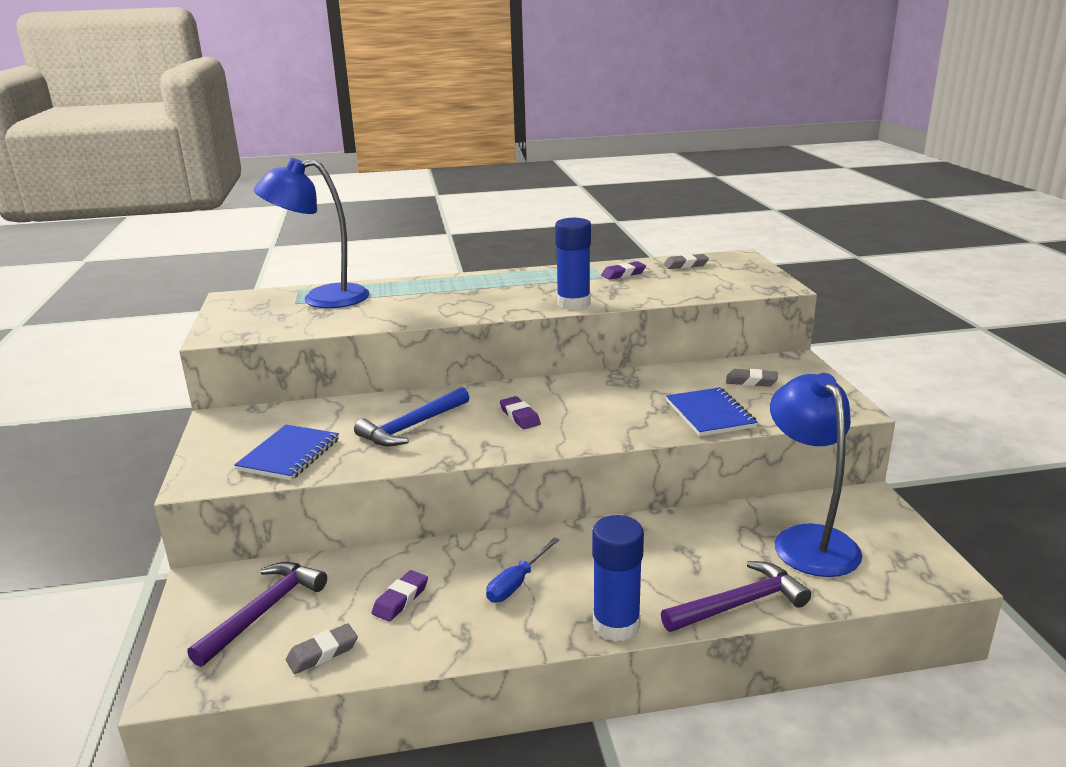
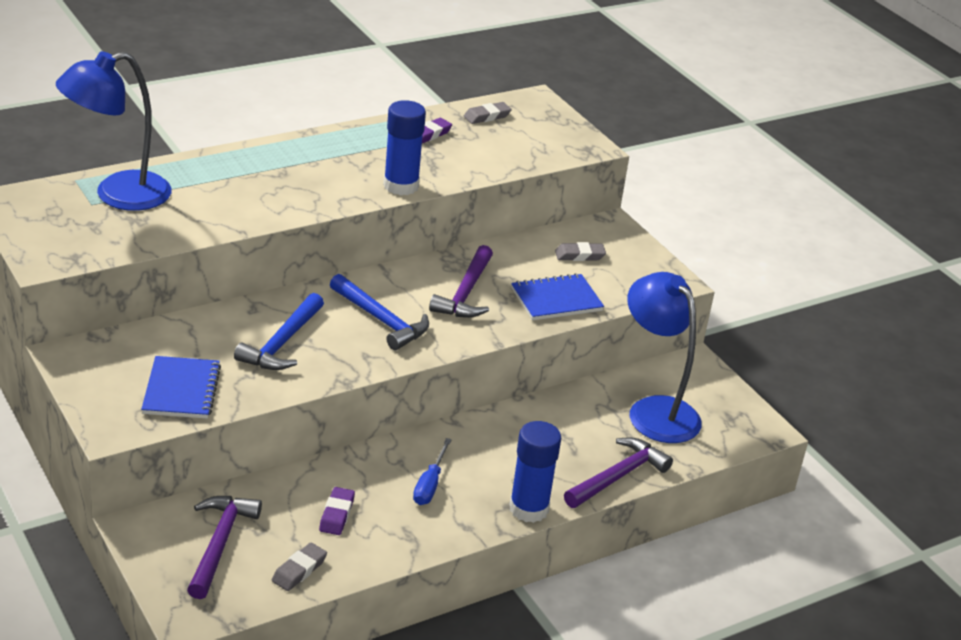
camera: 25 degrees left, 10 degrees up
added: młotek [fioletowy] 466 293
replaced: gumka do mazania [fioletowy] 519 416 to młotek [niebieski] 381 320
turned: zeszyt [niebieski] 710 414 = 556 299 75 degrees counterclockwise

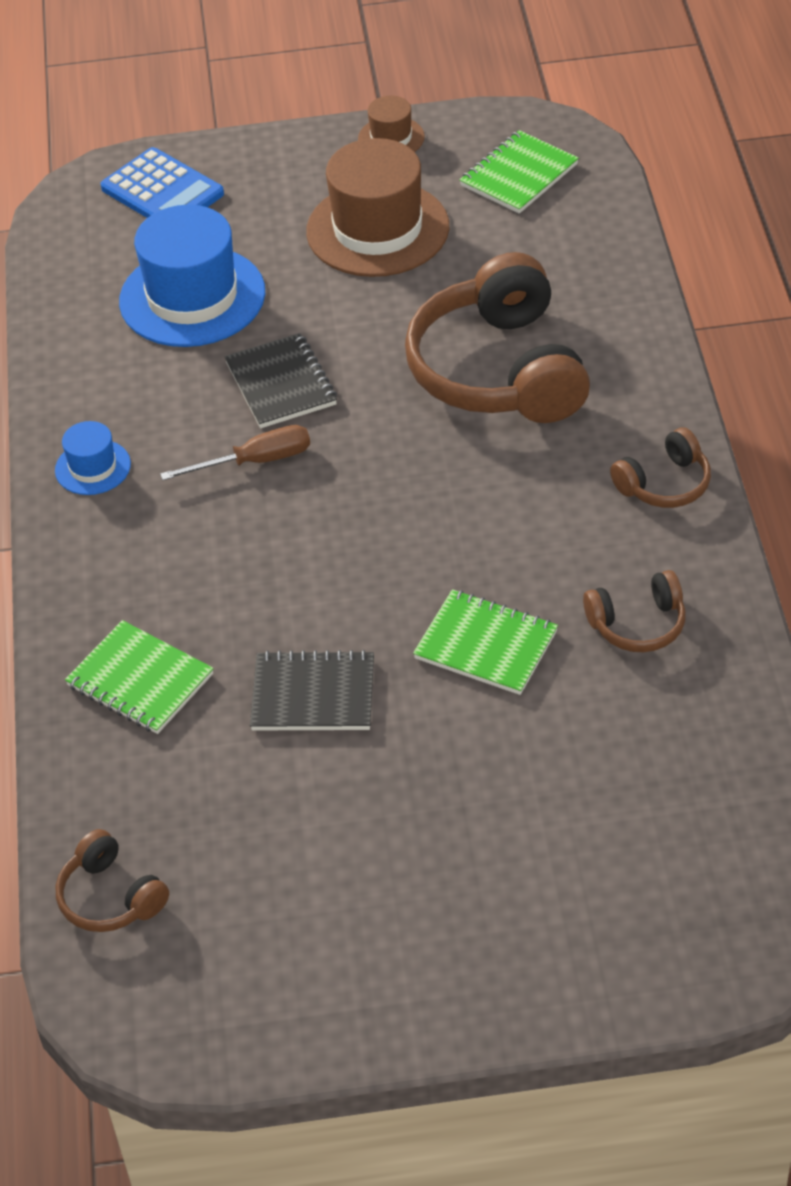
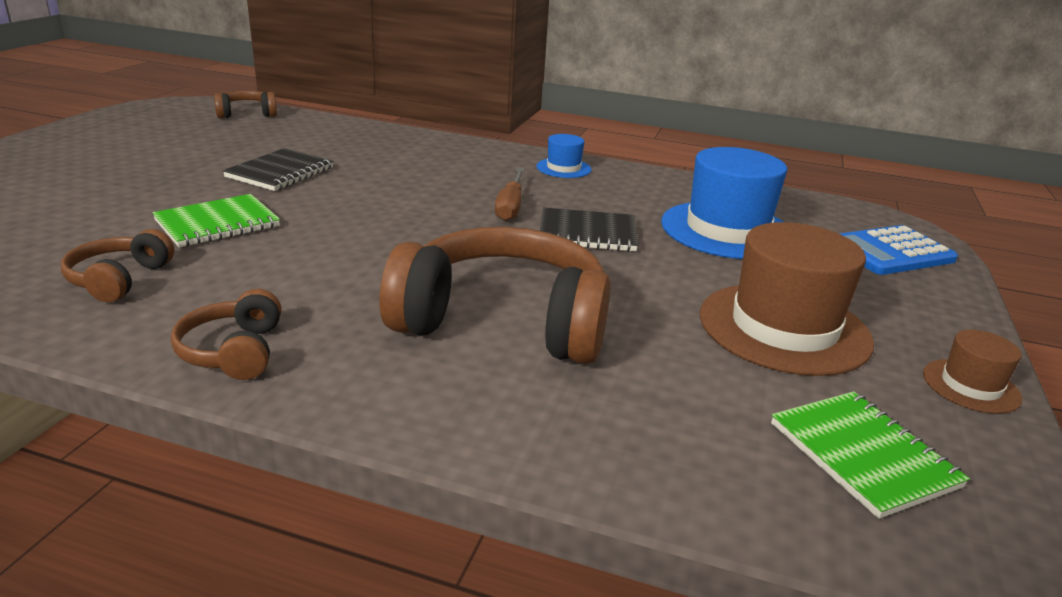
camera: 110 degrees right, 20 degrees down
removed: zeszyt [zielony] 140 680

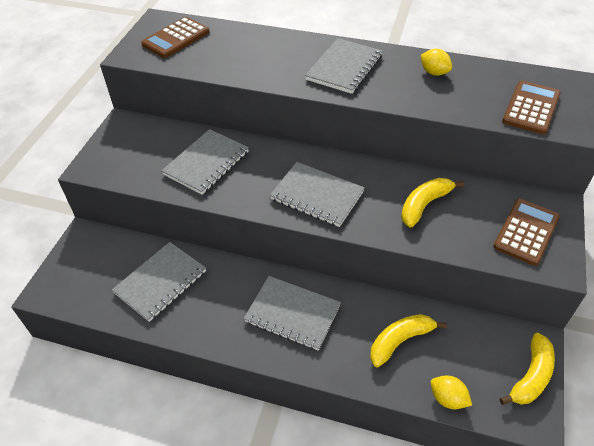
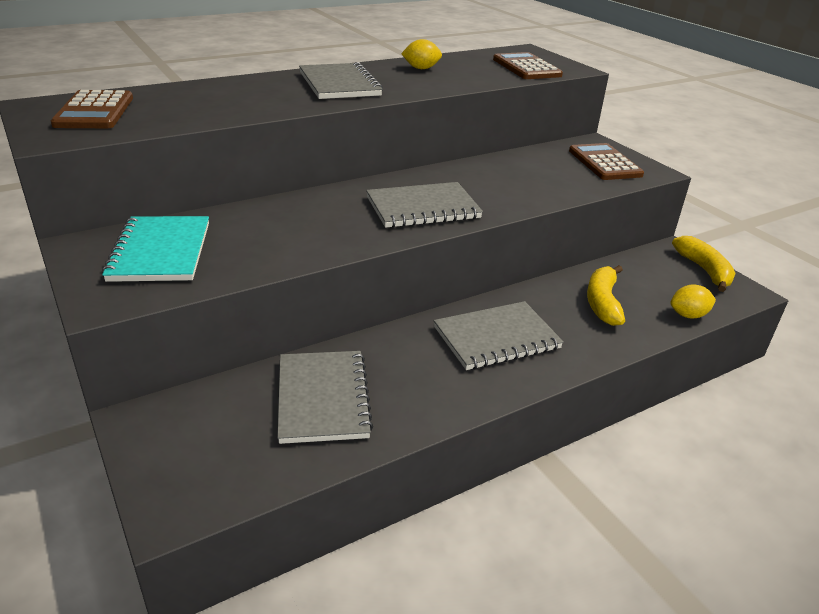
camera: 50 degrees left, 15 degrees down
removed: zeszyt [szary] 206 163; banan [żółty] 424 205
added: zeszyt [turkusowy] 160 251

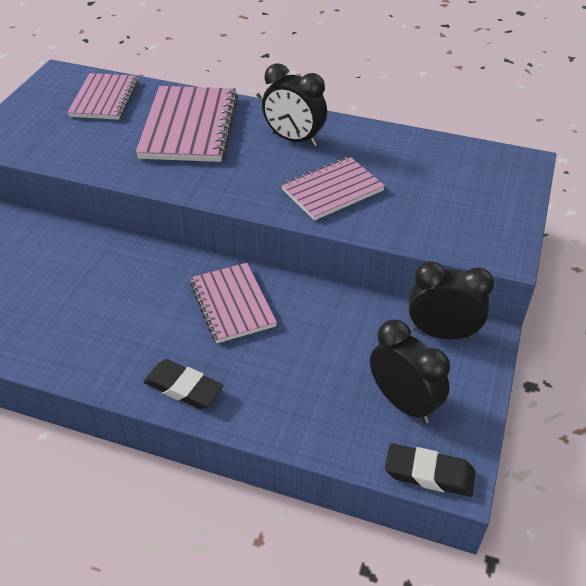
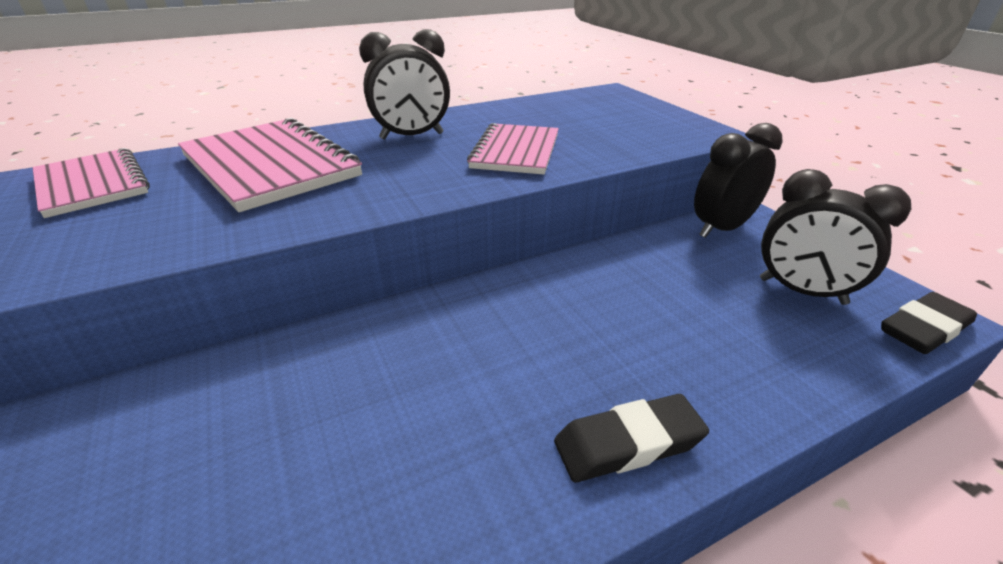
camera: 45 degrees left, 10 degrees down
removed: zeszyt [różowy] 232 304
turned: budzik [czarny] 403 402 = 801 291 150 degrees counterclockwise

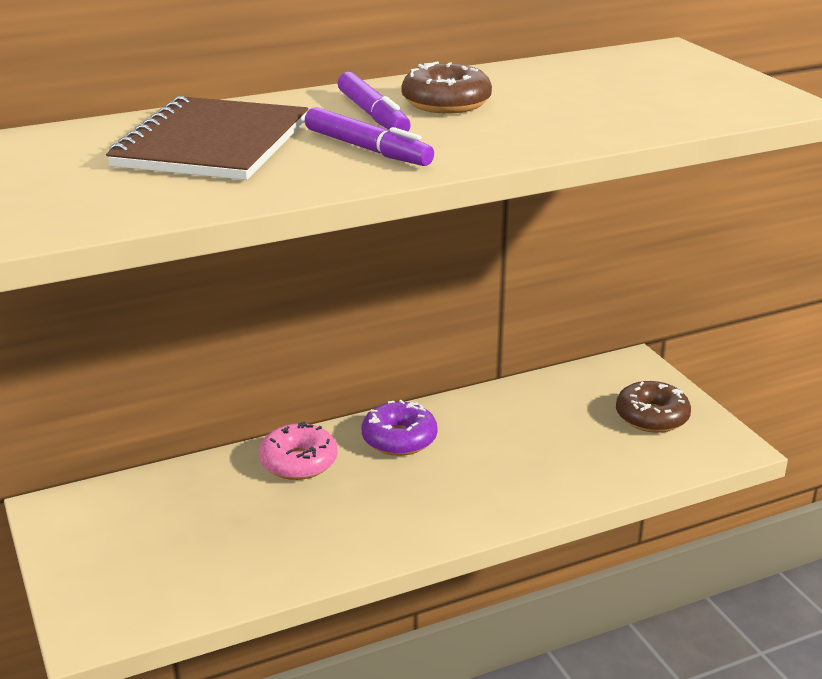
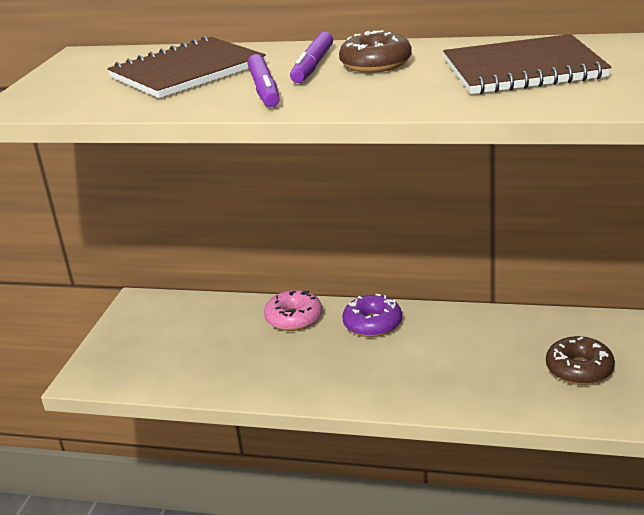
camera: 40 degrees right, 0 degrees up
added: zeszyt [brązowy] 523 69

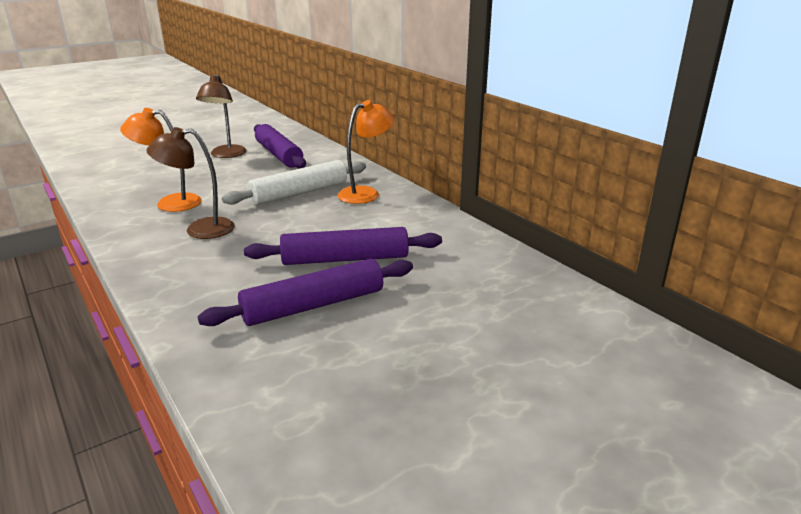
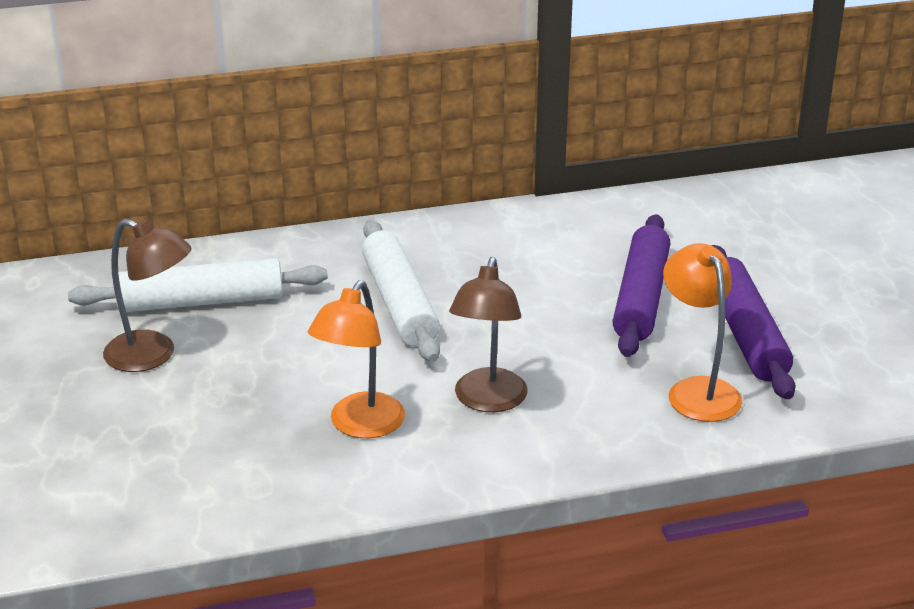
camera: 70 degrees left, 5 degrees up
moved: lampka [pomarańczowy] 366 193 to 697 390
recoloured: wałek do ciasta [fioletowy] 279 155 to wałek do ciasta [biały] 201 302

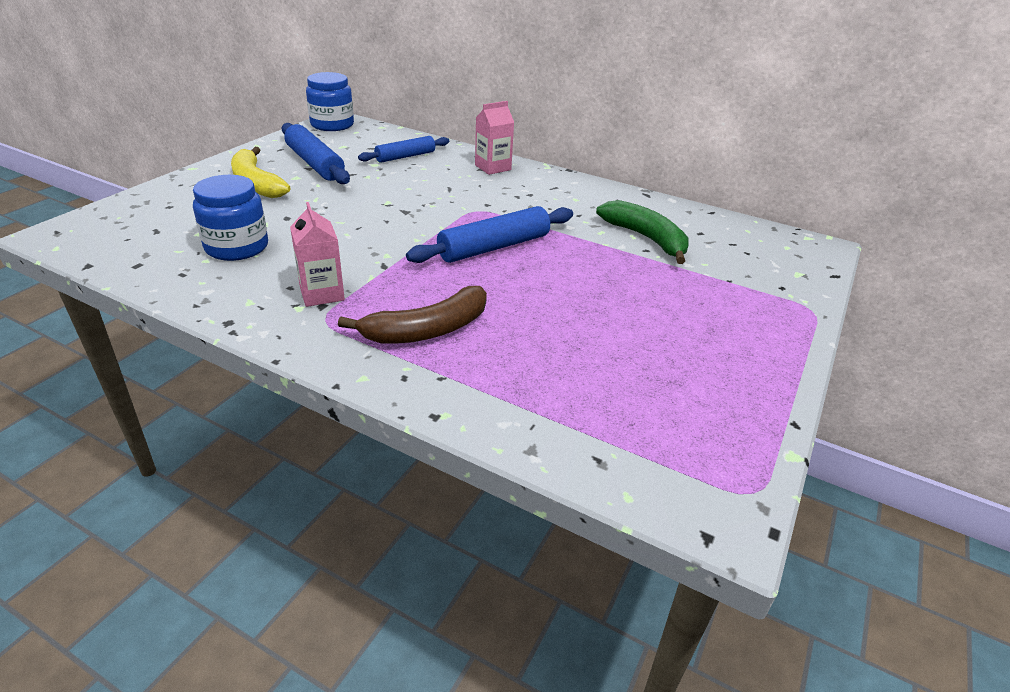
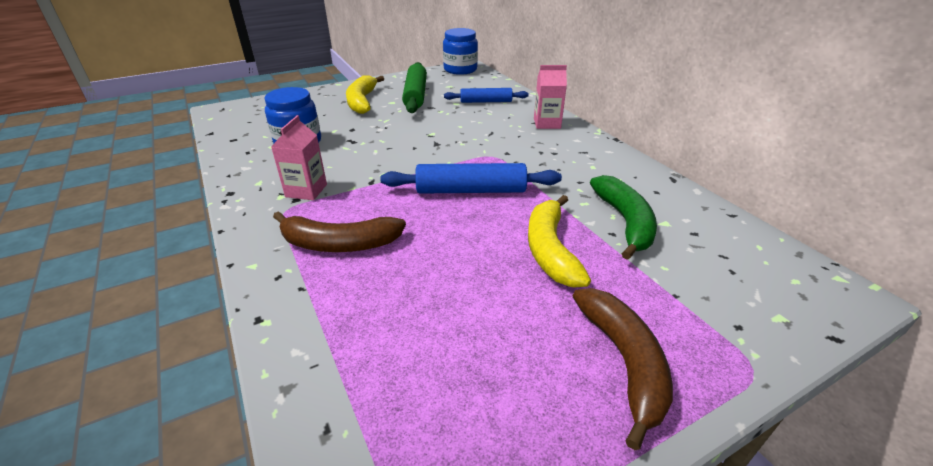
camera: 35 degrees right, 0 degrees up
added: banan [żółty] 550 250; banan [brązowy] 624 362
recoloured: wałek do ciasta [niebieski] 315 163 to wałek do ciasta [zielony] 416 95

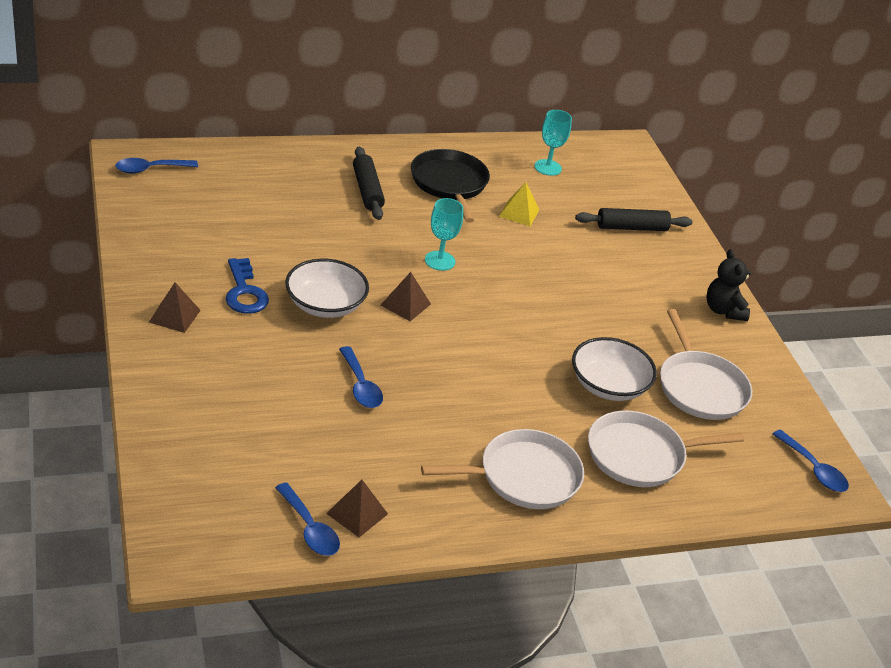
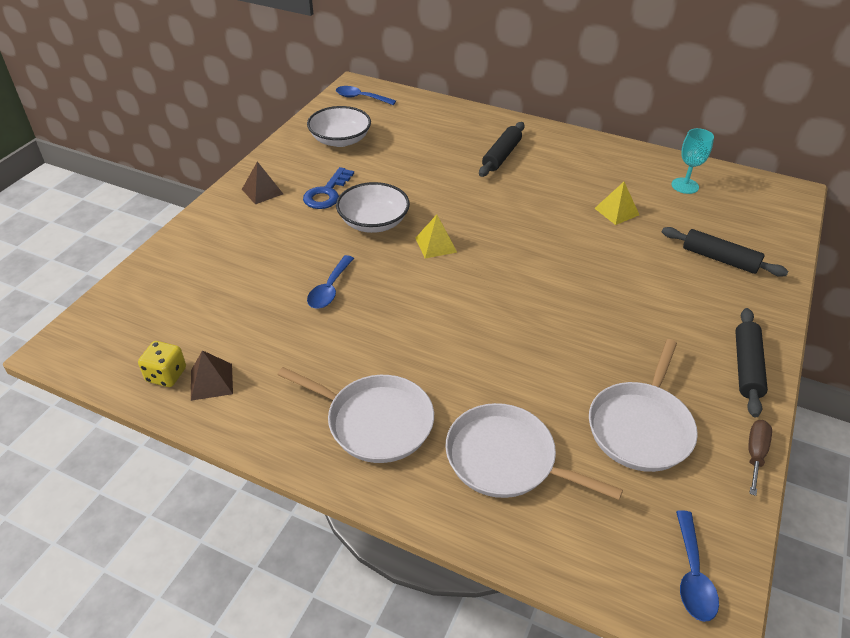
camera: 45 degrees right, 5 degrees up
removed: patelnia [czarny] 449 184; kielich [turkusowy] 440 261
added: śrubokręt [brązowy] 755 454
moved: miska [biały] 608 385 to 340 140
replaced: łyżka [niebieski] 310 528 to kostka do gry [żółty] 166 375; miś [czarny] 723 310 to wałek do ciasta [czarny] 747 367
recoloured: piramida [brązowy] 405 304 to piramida [żółty] 436 245

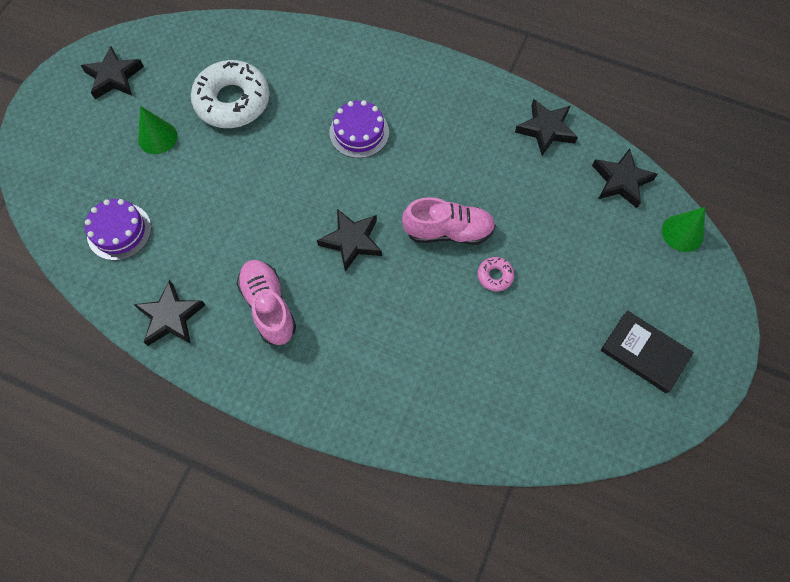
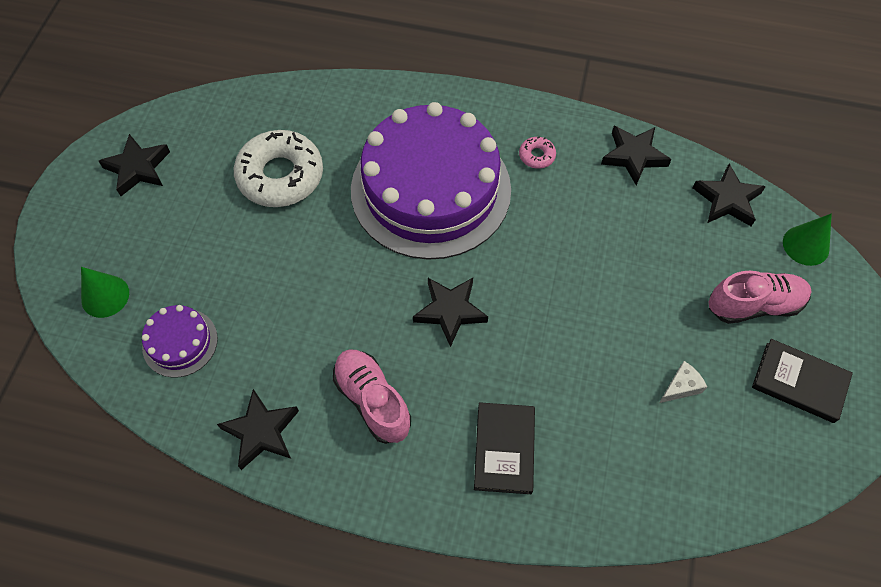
camera: 10 degrees left, 5 degrees down
added: książka [czarny] 504 449; ser [biały] 681 387
moved: stożek [zielony] 157 137 to 105 296; but [różowy] 448 231 to 754 305; donut [różowy] 495 276 to 537 156
resized: tort [fioletowy] 359 132 = 430 189 x2.38

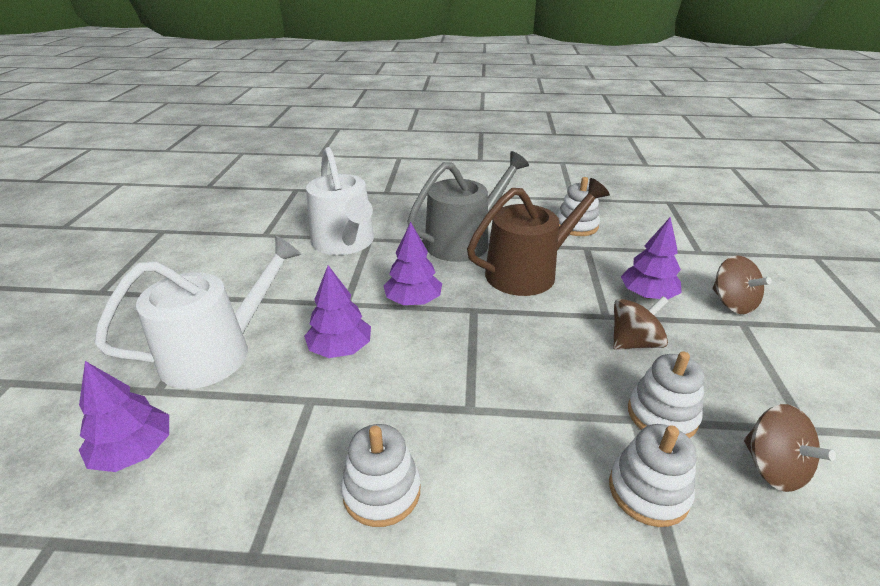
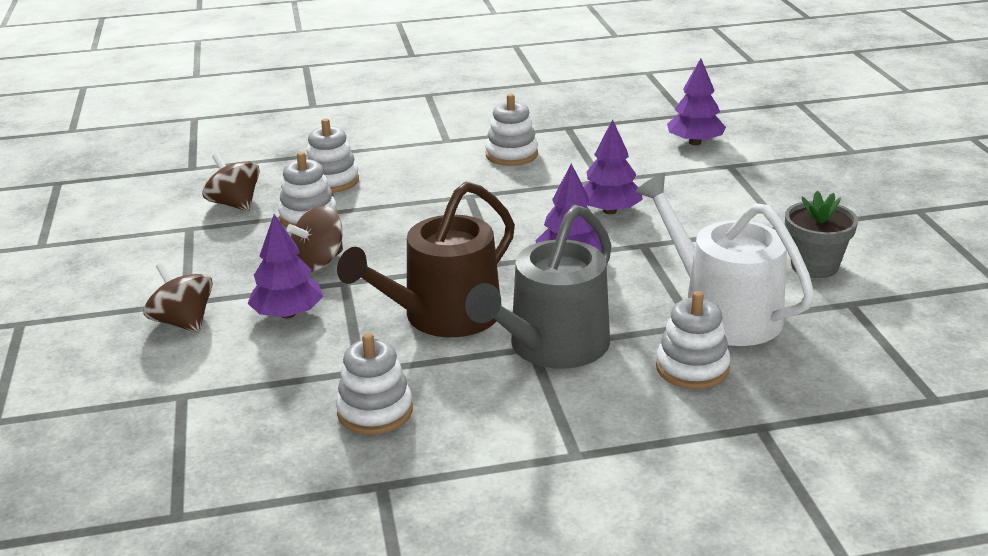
camera: 165 degrees right, 5 degrees down
removed: konewka [biały] 216 352
added: zabawka nakładanka [biały] 692 368; doniczka [szary] 814 266

